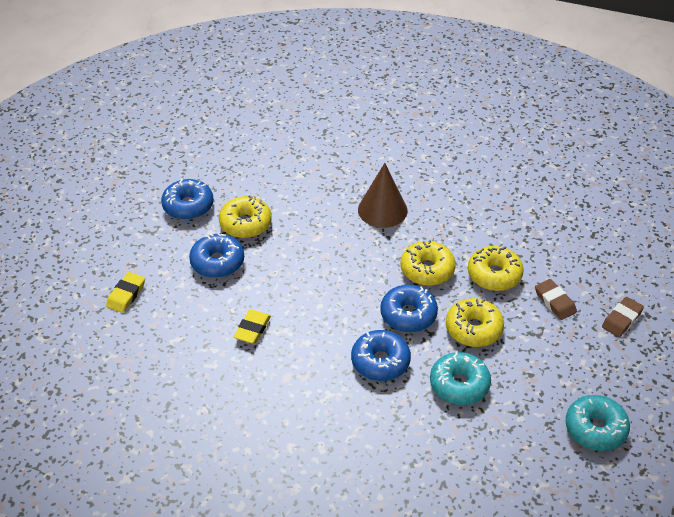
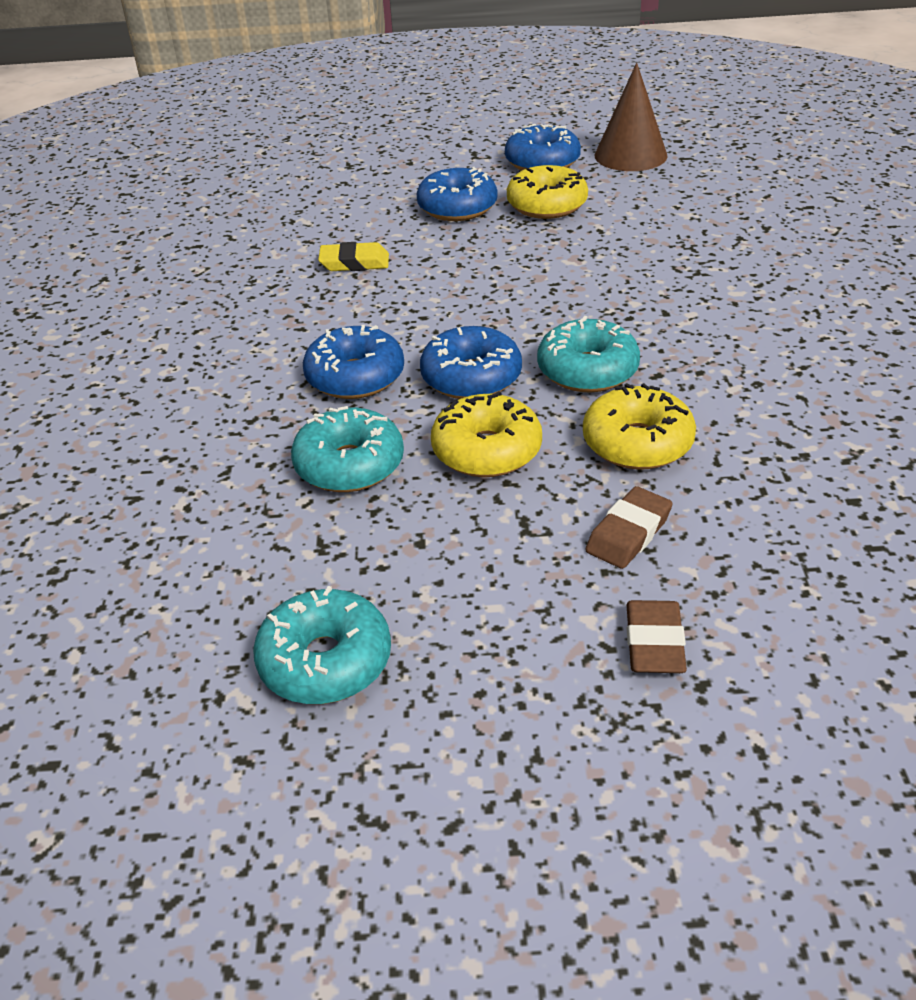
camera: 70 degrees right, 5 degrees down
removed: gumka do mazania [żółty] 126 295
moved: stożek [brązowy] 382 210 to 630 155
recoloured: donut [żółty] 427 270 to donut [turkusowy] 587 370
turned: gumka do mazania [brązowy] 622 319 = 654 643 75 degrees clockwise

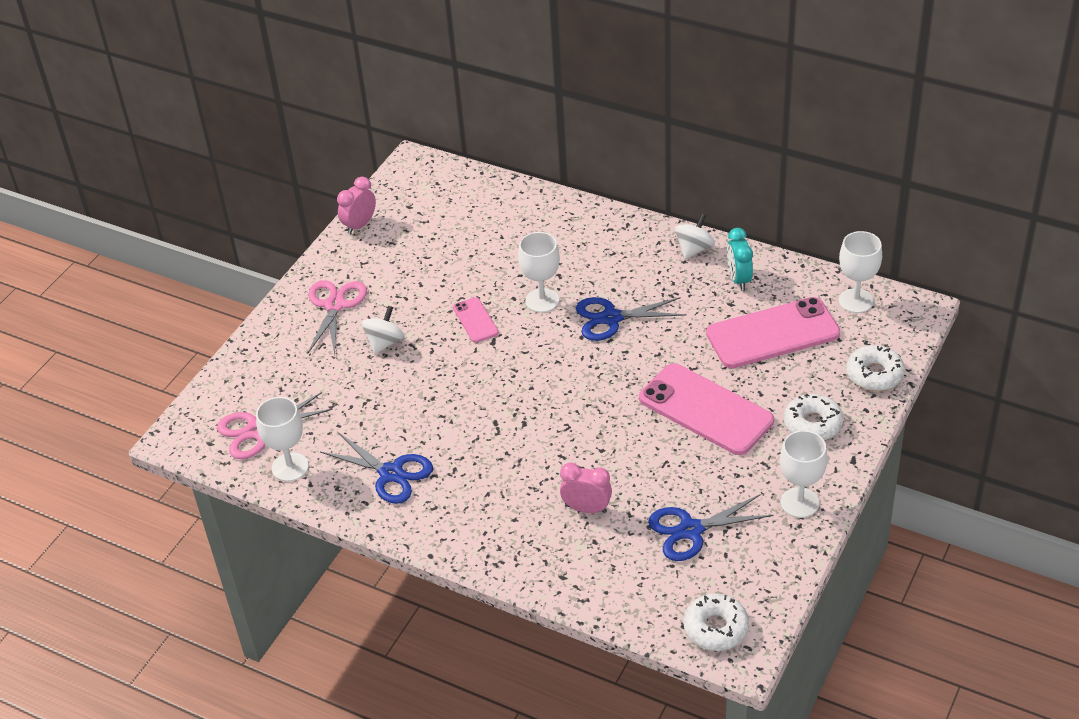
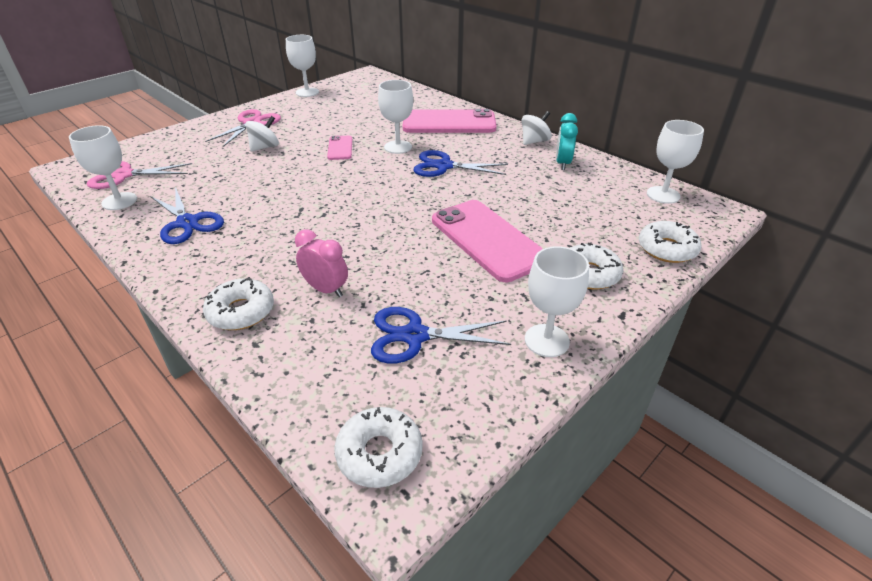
camera: 15 degrees right, 5 degrees down
added: donut [biały] 241 312
moved: telefon [różowy] 772 334 to 449 123
replaced: budzik [różowy] 359 225 to kielich [biały] 307 92

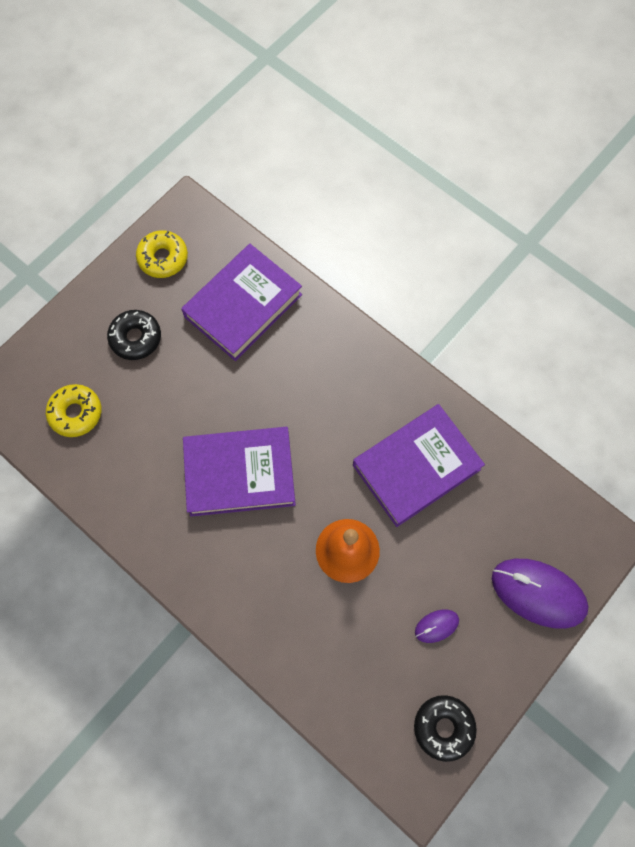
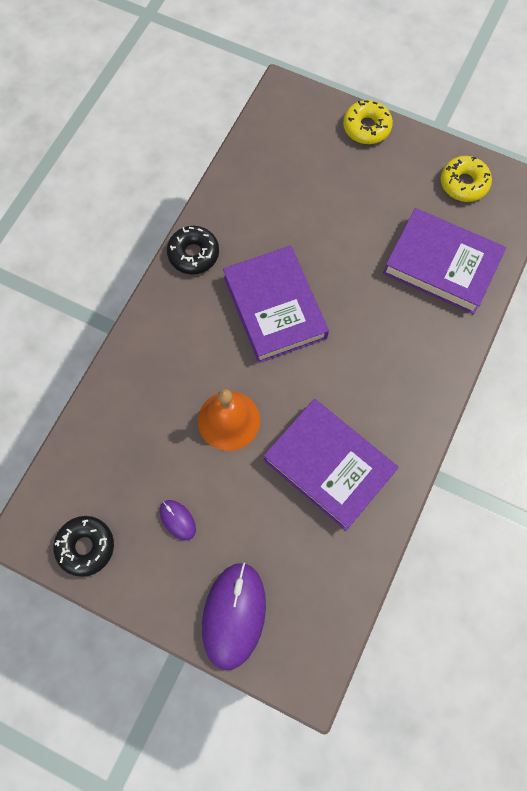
camera: 75 degrees right, 0 degrees up
moved: donut [żółty] 76 413 to 366 127; donut [czarny] 136 338 to 193 254

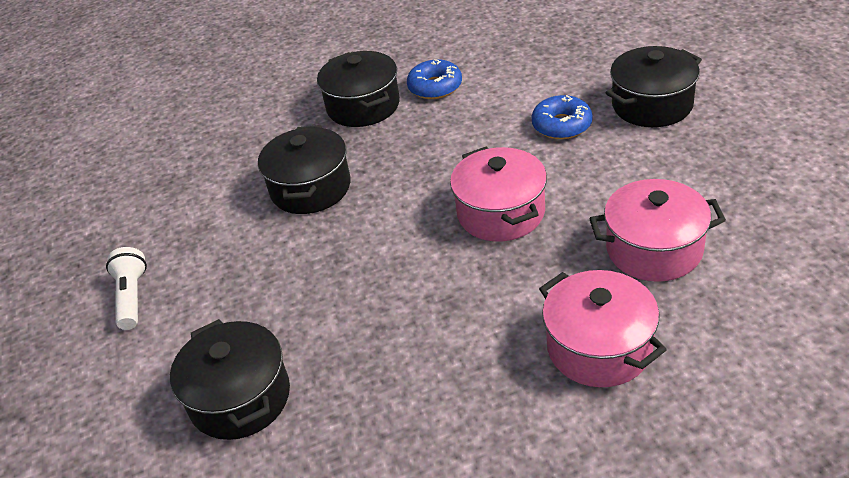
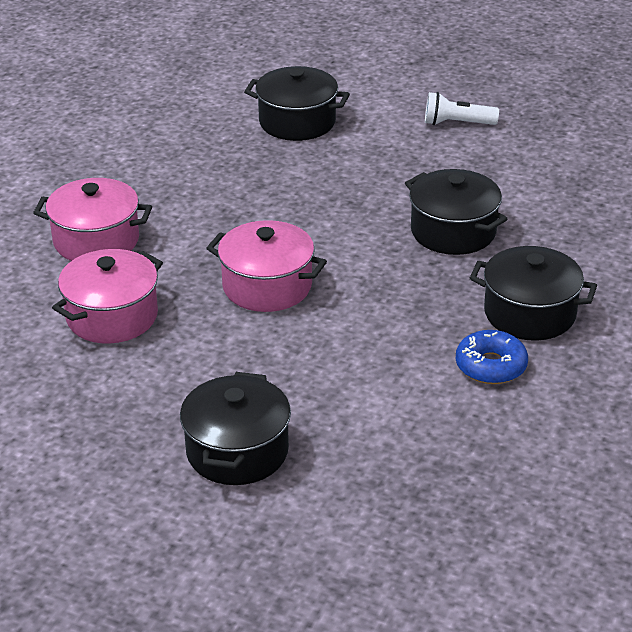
camera: 130 degrees right, 5 degrees down
removed: donut [niebieski] 562 125
turned: latarka [biały] 132 297 = 457 123 150 degrees clockwise

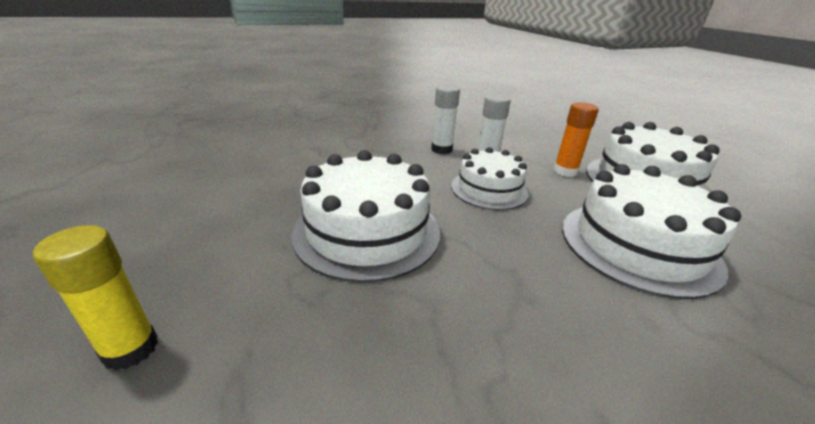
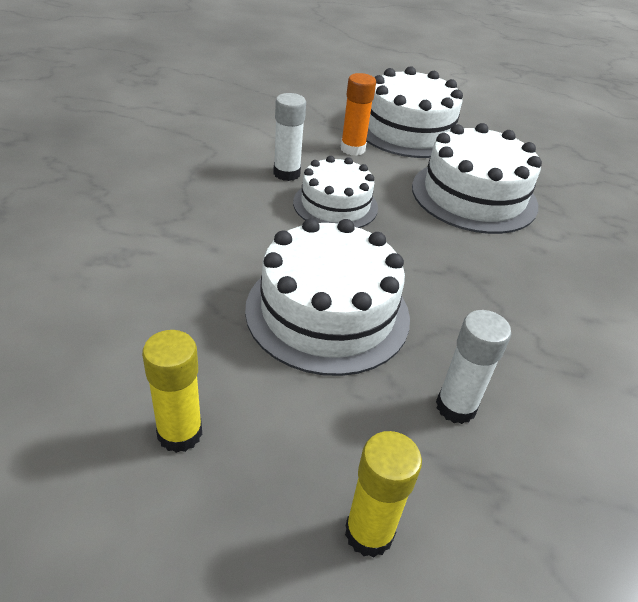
camera: 55 degrees left, 10 degrees up
added: klej w sztyfcie [żółty] 180 433
moved: klej w sztyfcie [biały] 441 150 to 456 407

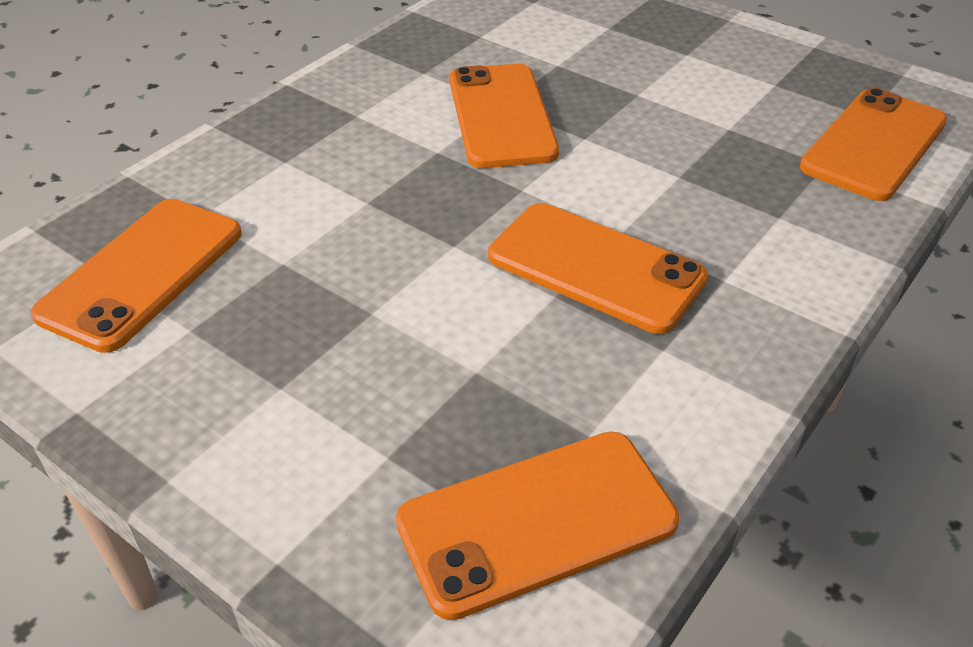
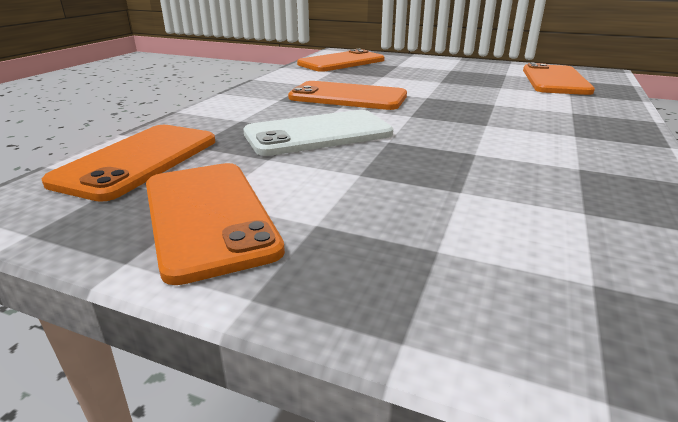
camera: 165 degrees right, 15 degrees down
added: telefon [biały] 318 134
moved: telefon [pomarańczowy] 501 116 to 208 216

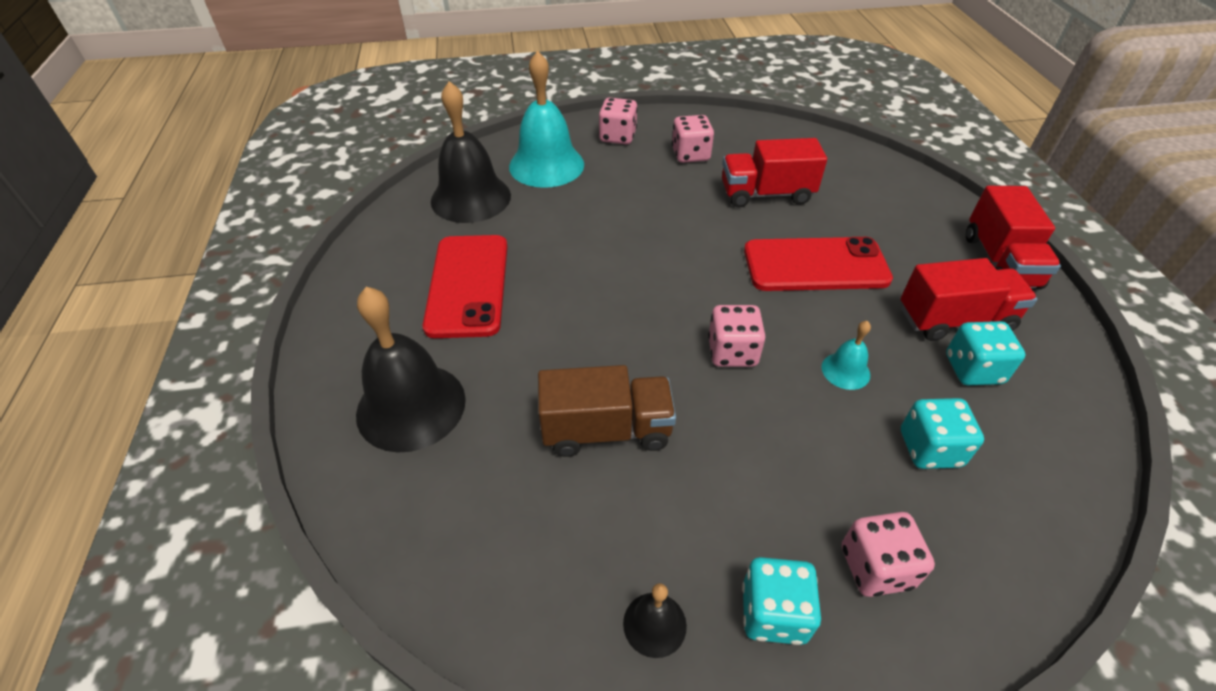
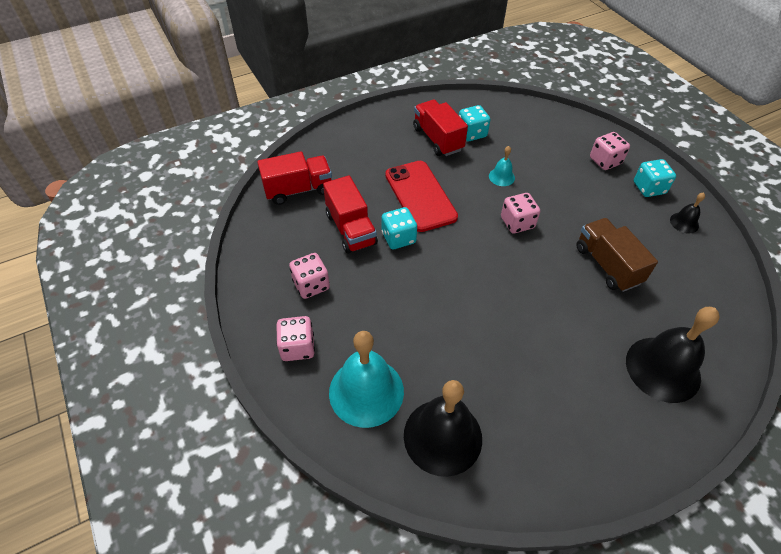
camera: 110 degrees left, 5 degrees up
removed: telefon [czerwony] 467 285
moved: kostka do gry [turkusowy] 930 448 to 398 238; ciężarówka [czerwony] 1000 261 to 298 190

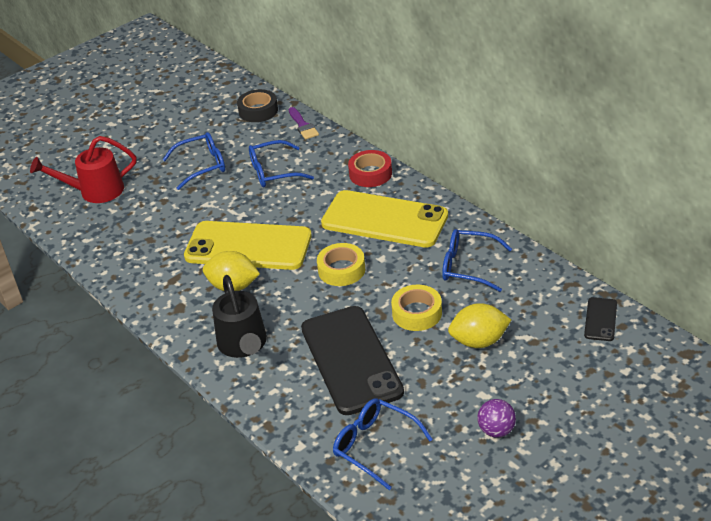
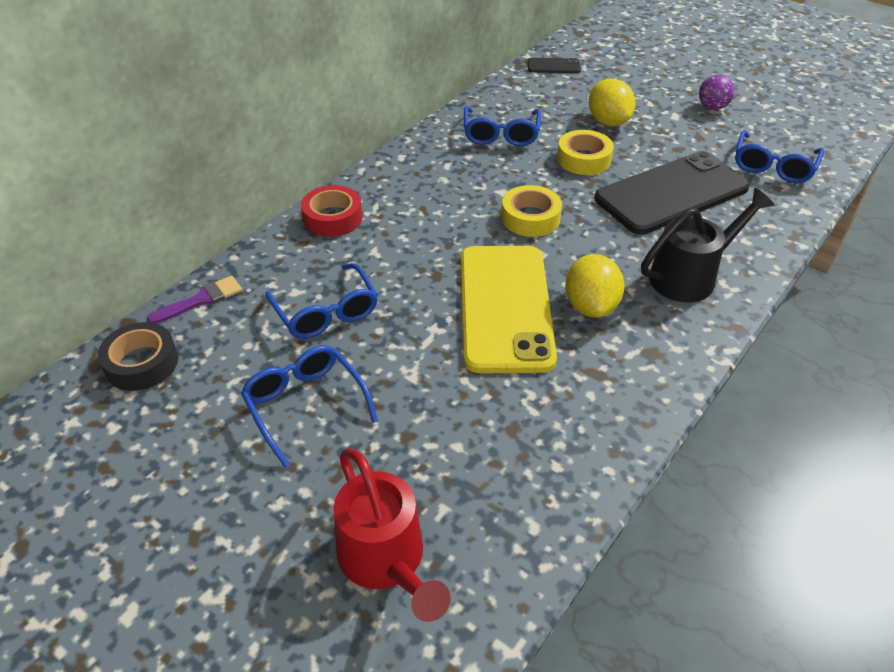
camera: 105 degrees left, 5 degrees up
removed: telefon [żółty] 384 220

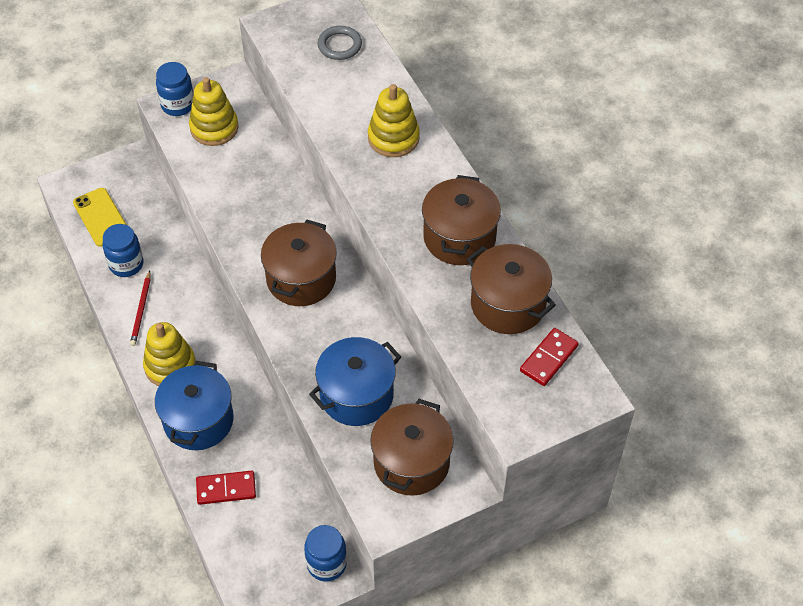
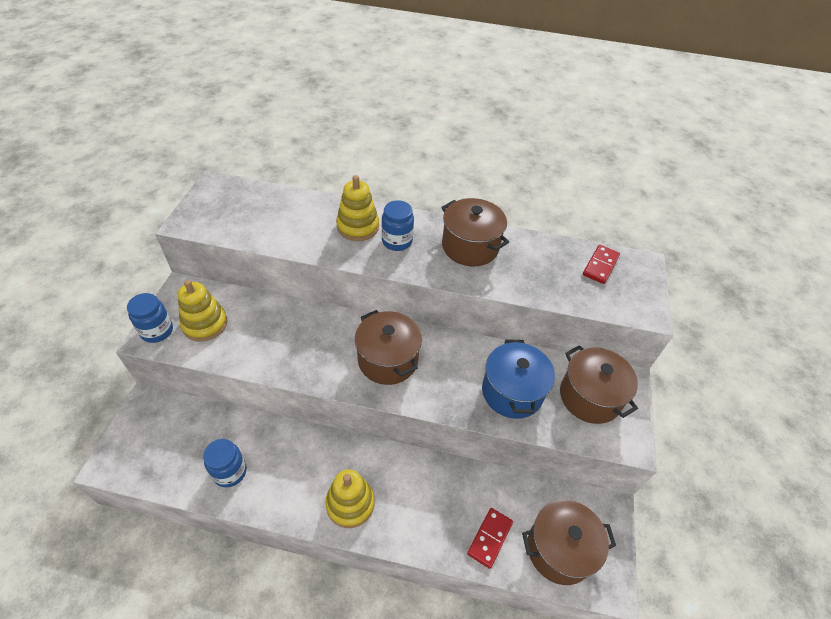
camera: 55 degrees left, 5 degrees down
removed: telefon [żółty] 101 217; ołówek [czerwony] 141 310; garnek [niebieski] 198 420; pierścień [szary] 339 45
moved: słoik [niebieski] 326 564 to 397 241; garnek [brązowy] 508 304 to 559 549
turned: kostka domina [czerwony] 548 358 = 600 265 45 degrees clockwise

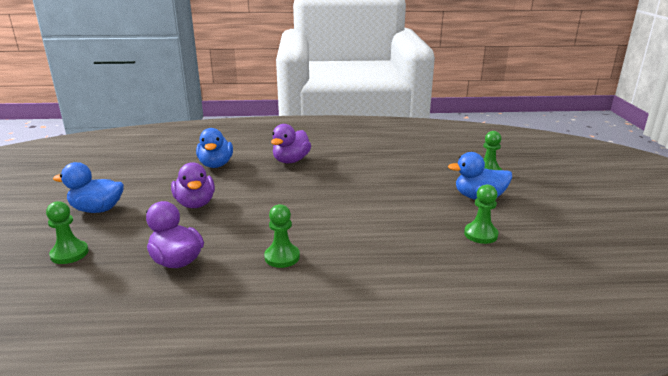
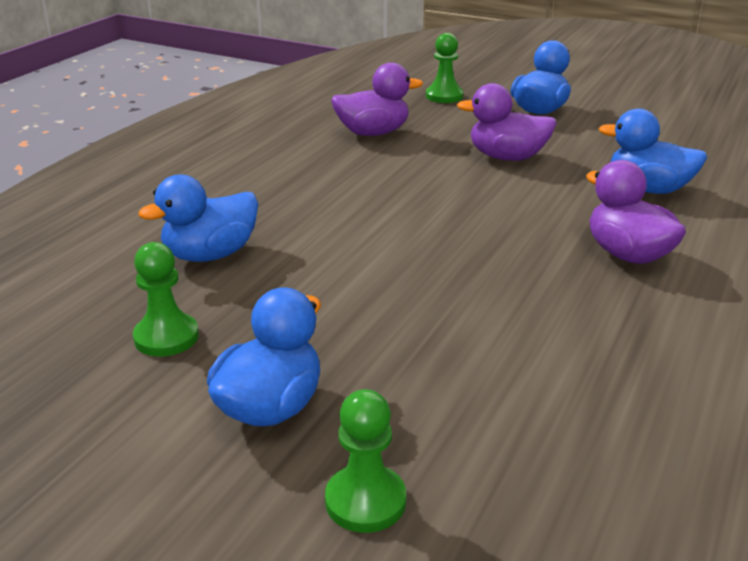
camera: 120 degrees right, 5 degrees up
removed: pionek [zielony] 282 257
added: kaczka [niebieski] 210 255

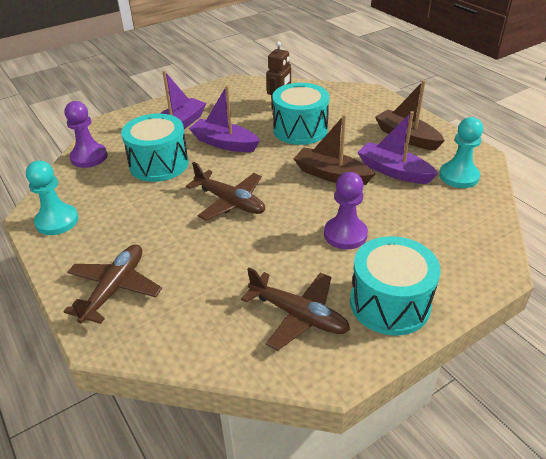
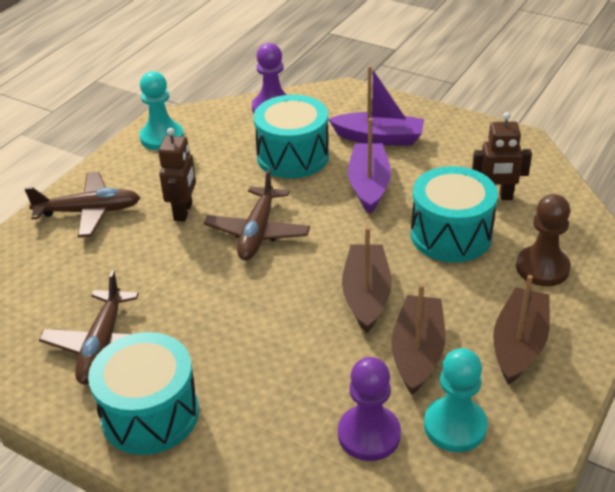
camera: 65 degrees right, 0 degrees up
added: robot [brązowy] 183 211; pionek [brązowy] 542 268
moved: pionek [fioletowy] 345 234 to 369 434
recoloured: łódka [fioletowy] 394 171 to łódka [brązowy] 417 352

